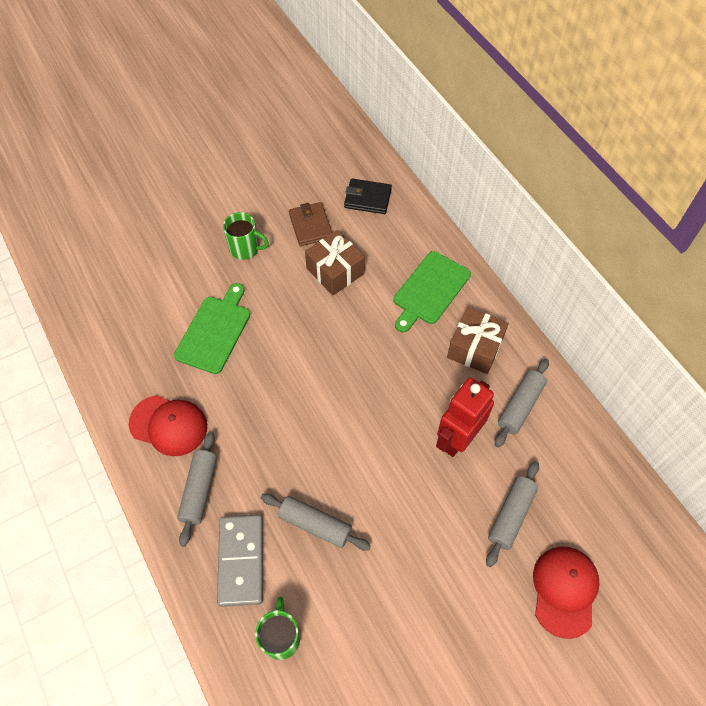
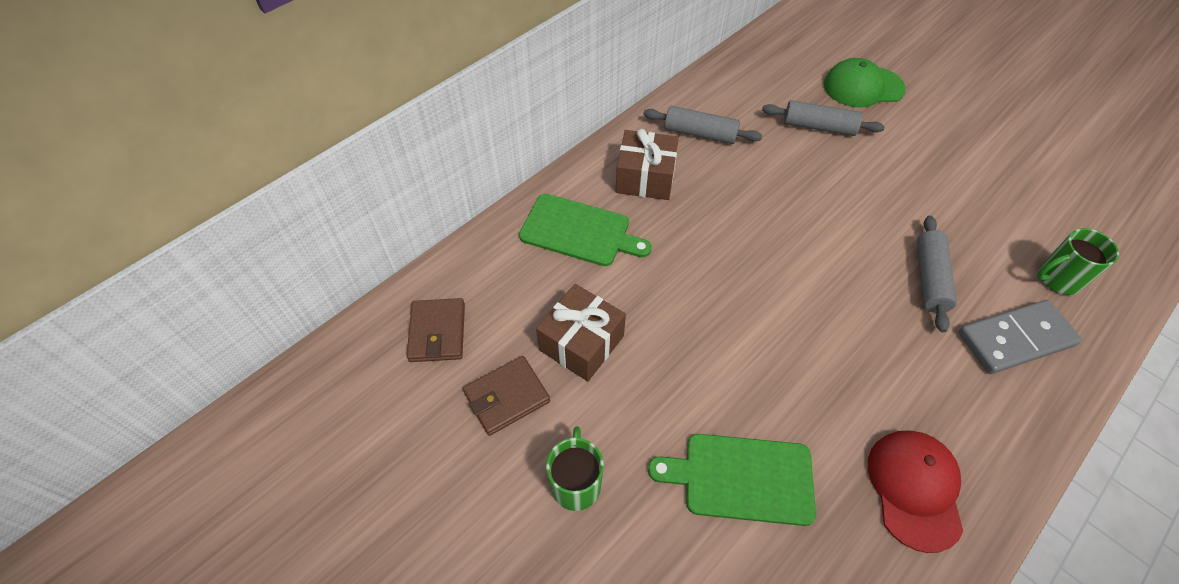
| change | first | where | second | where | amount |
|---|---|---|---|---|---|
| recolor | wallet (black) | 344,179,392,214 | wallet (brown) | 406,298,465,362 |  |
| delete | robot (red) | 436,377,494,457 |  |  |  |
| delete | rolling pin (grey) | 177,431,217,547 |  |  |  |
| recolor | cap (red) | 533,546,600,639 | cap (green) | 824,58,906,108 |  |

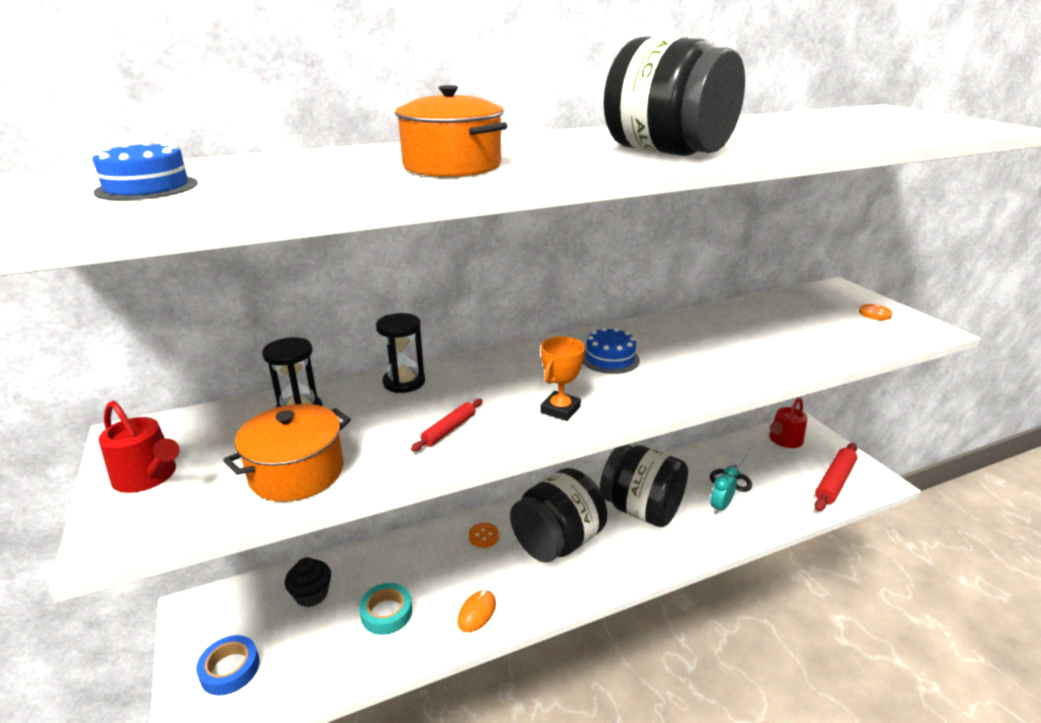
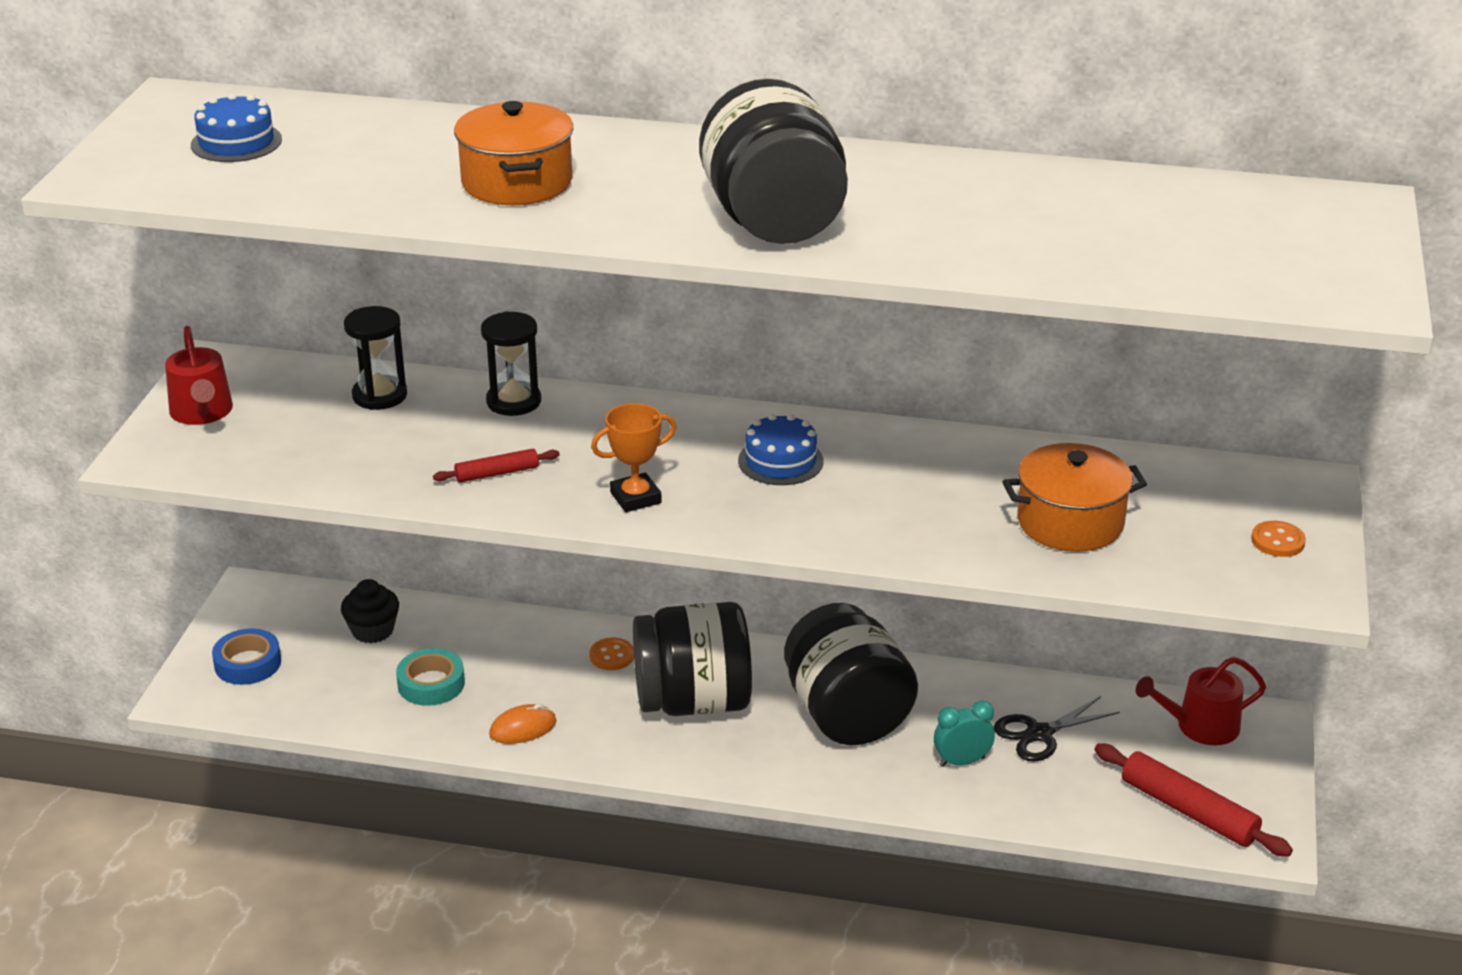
| change | first | where | second | where | amount |
|---|---|---|---|---|---|
| move | pot (orange) | 223,404,351,502 |  | 1003,443,1147,552 |  |
| rotate | rolling pin (red) | 814,443,857,511 |  | 1094,744,1293,857 | 60 degrees clockwise |

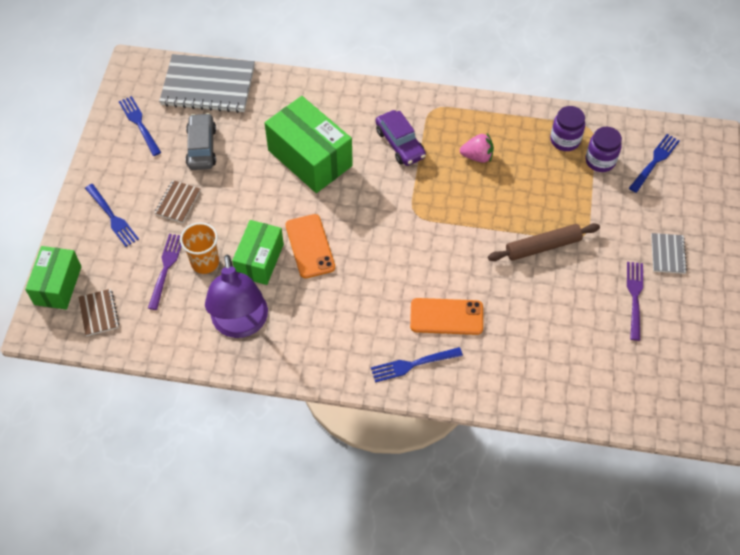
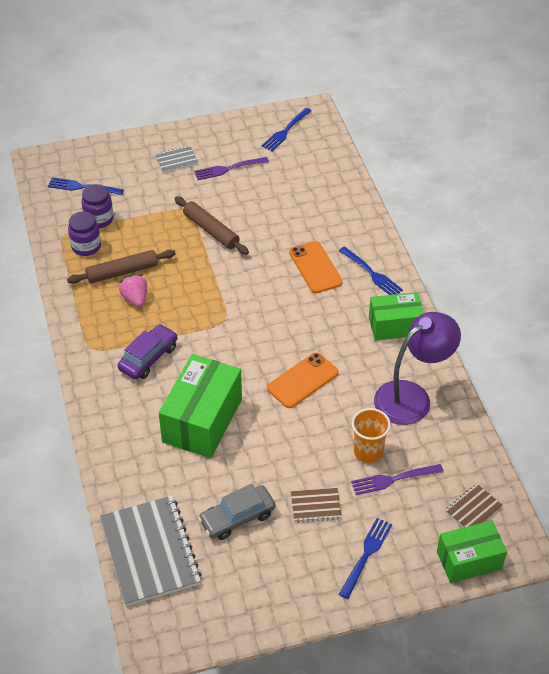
| change | first | where | second | where | amount |
|---|---|---|---|---|---|
| move | fork (blue) | 119,96,161,156 |  | 261,108,311,151 |  |
| move | box (green) | 232,220,284,285 |  | 369,292,424,341 |  |
| insert |  |  | rolling pin (brown) | 67,250,175,284 |  |

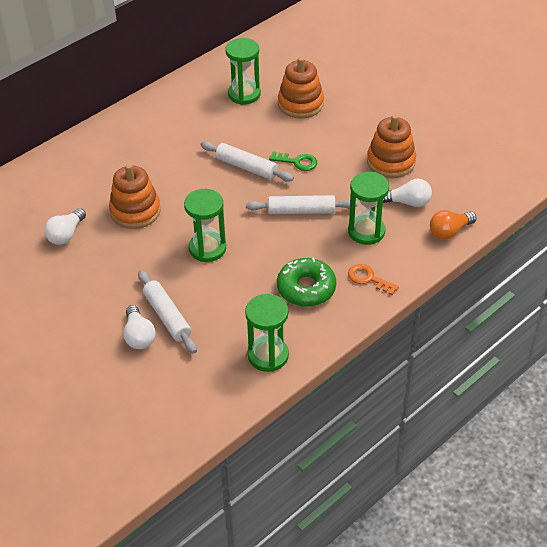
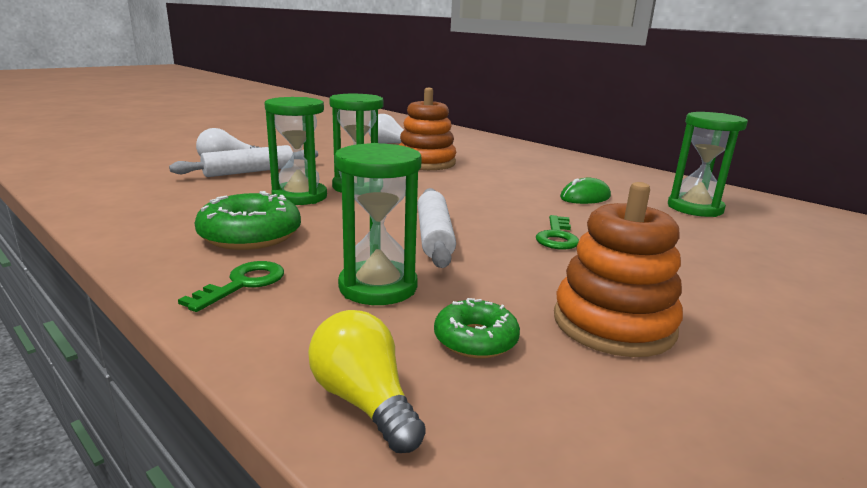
| change | first | where | second | where | amount |
|---|---|---|---|---|---|
| delete | stacking toy (orange) | 278,57,324,118 |  |  |  |
| delete | rolling pin (white) | 200,141,294,182 |  |  |  |
| replace | light bulb (white) | 383,179,432,207 | donut (green) | 434,298,520,358 |  |
| recolor | light bulb (orange) | 430,210,477,240 | light bulb (yellow) | 308,310,426,453 |  |
| recolor | key (orange) | 348,264,399,295 | key (green) | 178,261,284,312 |  |
| move | hourglass (green) | 245,294,289,372 |  | 265,97,327,205 |  |
| insert |  |  | mouse (green) | 560,178,611,204 |  |

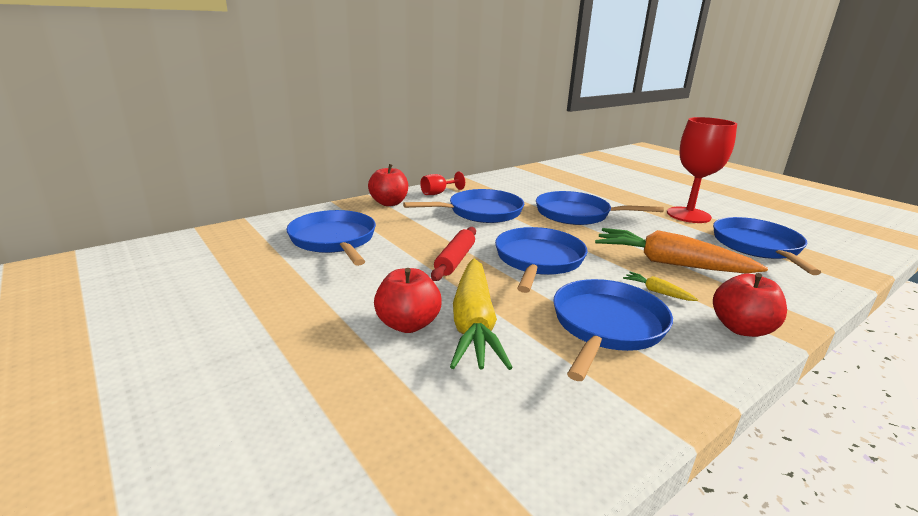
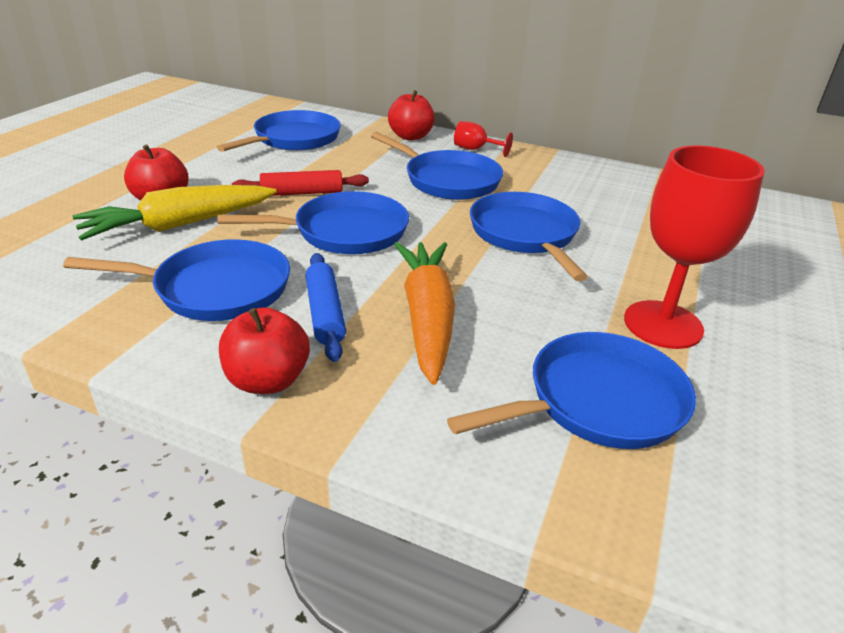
| change | first | where | second | where | amount |
|---|---|---|---|---|---|
| replace | carrot (yellow) | 623,272,698,301 | rolling pin (blue) | 305,253,346,362 |  |

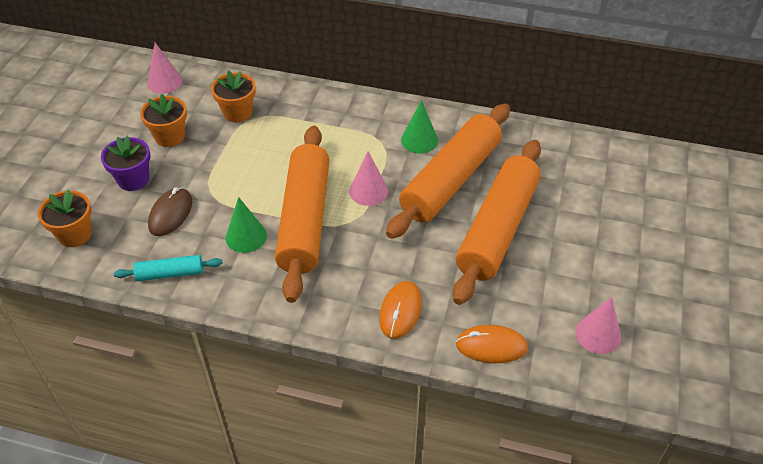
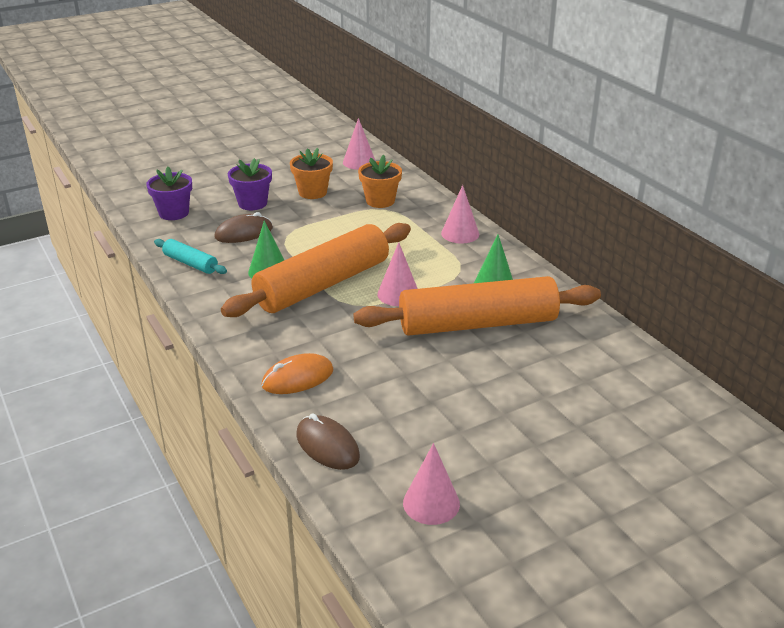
| change | first | where | second | where | amount |
|---|---|---|---|---|---|
| delete | rolling pin (orange) | 453,140,541,305 |  |  |  |
| recolor | flower pot (orange) | 38,189,92,247 | flower pot (purple) | 146,167,192,220 |  |
| recolor | mouse (orange) | 456,325,528,363 | mouse (brown) | 297,413,360,470 |  |
| insert |  |  | cone (pink) | 441,185,479,244 |  |

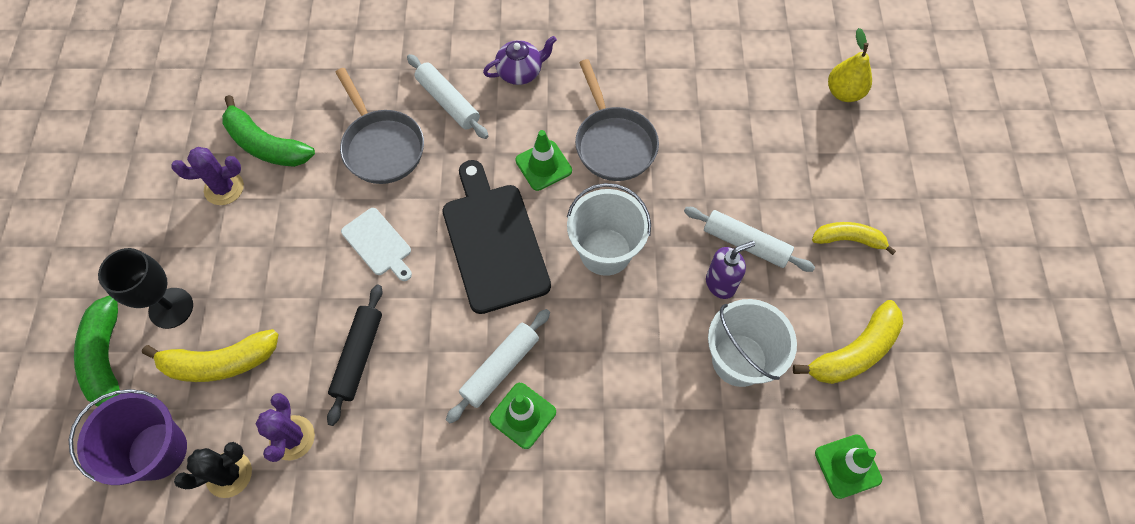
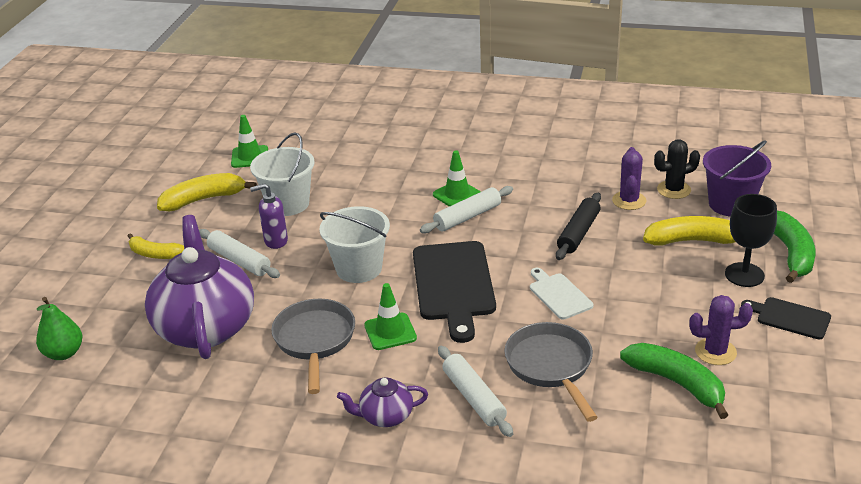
| change | first | where | second | where | amount |
|---|---|---|---|---|---|
| recolor | pear (yellow) | 828,28,872,102 | pear (green) | 36,297,82,360 |  |
| insert |  |  | teapot (purple) | 145,215,254,359 |  |
| insert |  |  | cutting board (black) | 741,297,831,339 |  |

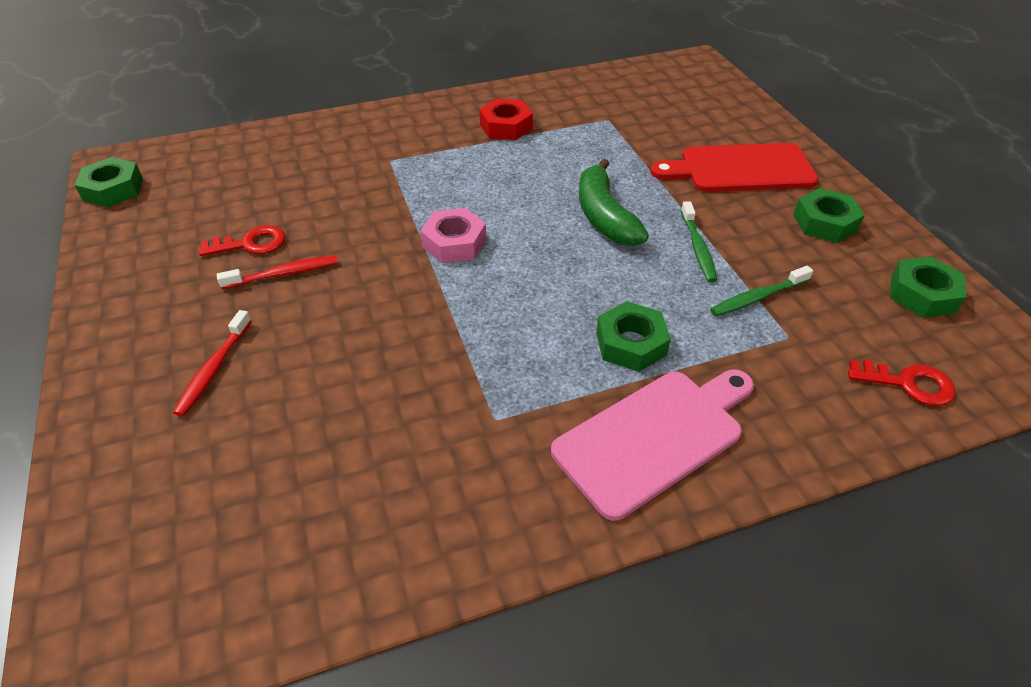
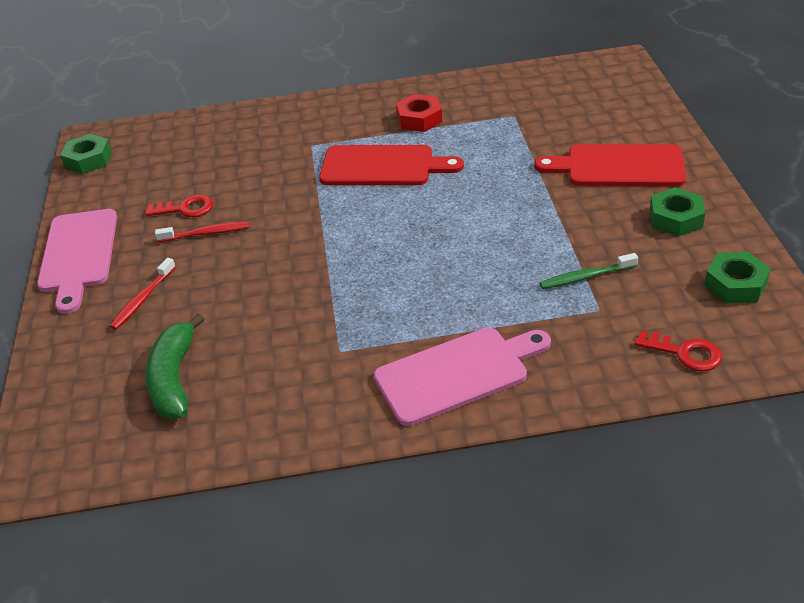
| change | first | where | second | where | amount |
|---|---|---|---|---|---|
| move | banana (green) | 579,159,649,246 |  | 145,313,204,419 |  |
| delete | toothbrush (green) | 681,201,717,282 |  |  |  |
| delete | nut (pink) | 420,208,486,263 |  |  |  |
| delete | nut (green) | 596,301,671,372 |  |  |  |
| insert |  |  | cutting board (red) | 319,145,464,185 |  |
| insert |  |  | cutting board (pink) | 37,209,117,314 |  |

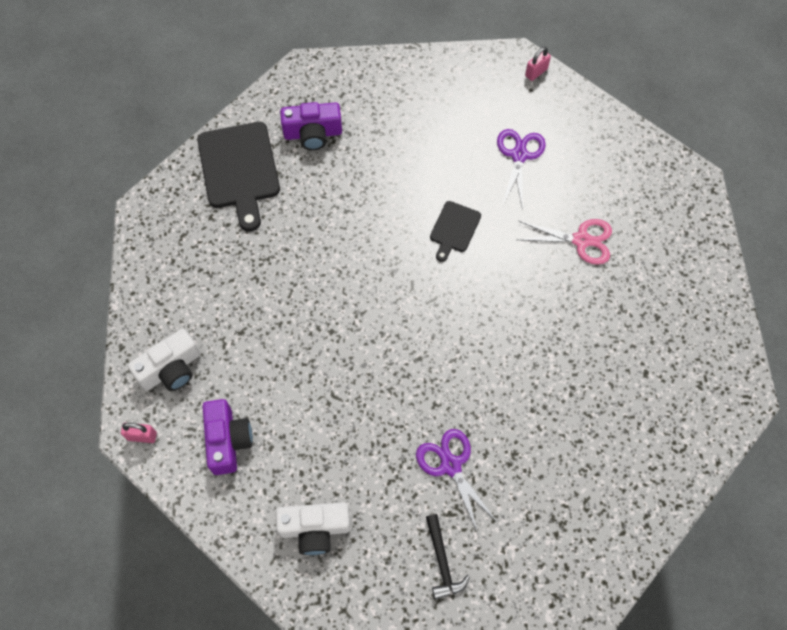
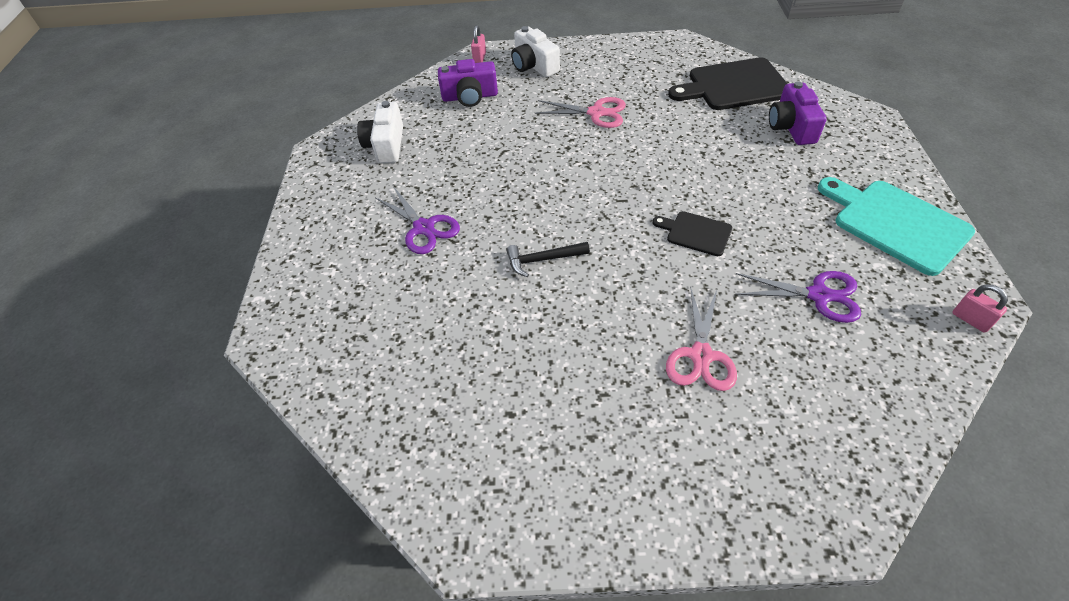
| change | first | where | second | where | amount |
|---|---|---|---|---|---|
| rotate | scissors (purple) | 416,429,499,534 |  | 375,186,460,254 | 75 degrees clockwise |
| move | hammer (black) | 426,514,470,599 |  | 506,242,590,277 |  |
| insert |  |  | scissors (pink) | 534,97,626,128 |  |
| insert |  |  | cutting board (turquoise) | 818,177,975,276 |  |

